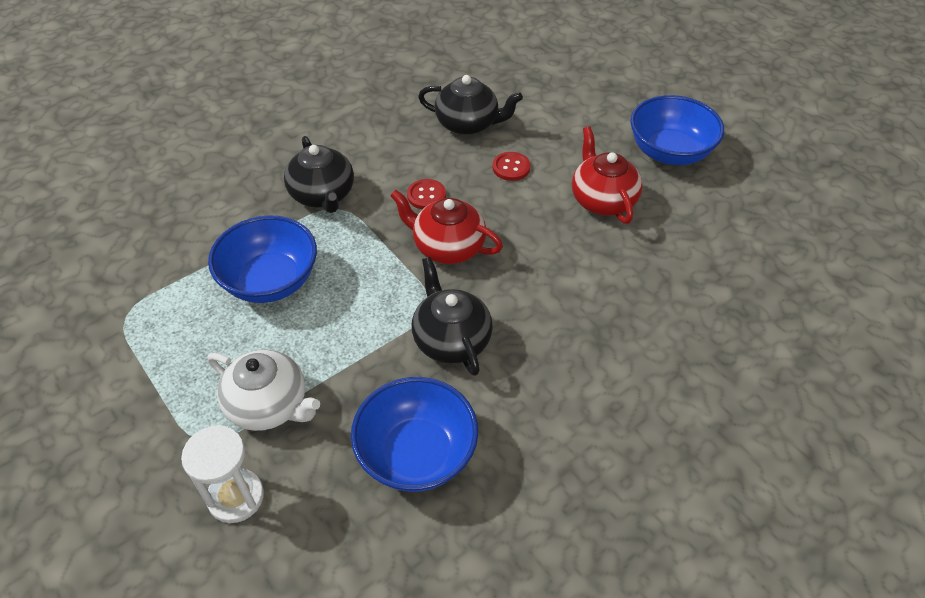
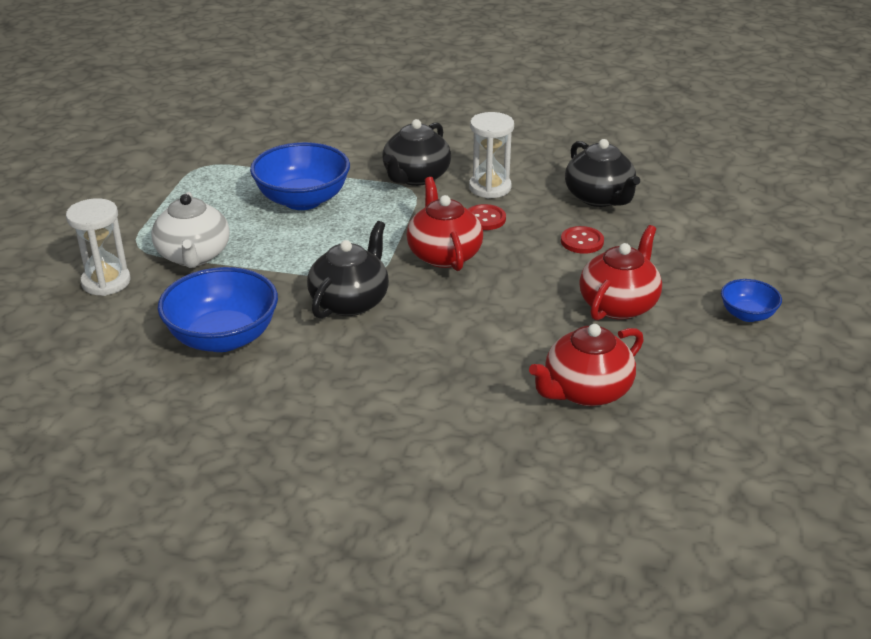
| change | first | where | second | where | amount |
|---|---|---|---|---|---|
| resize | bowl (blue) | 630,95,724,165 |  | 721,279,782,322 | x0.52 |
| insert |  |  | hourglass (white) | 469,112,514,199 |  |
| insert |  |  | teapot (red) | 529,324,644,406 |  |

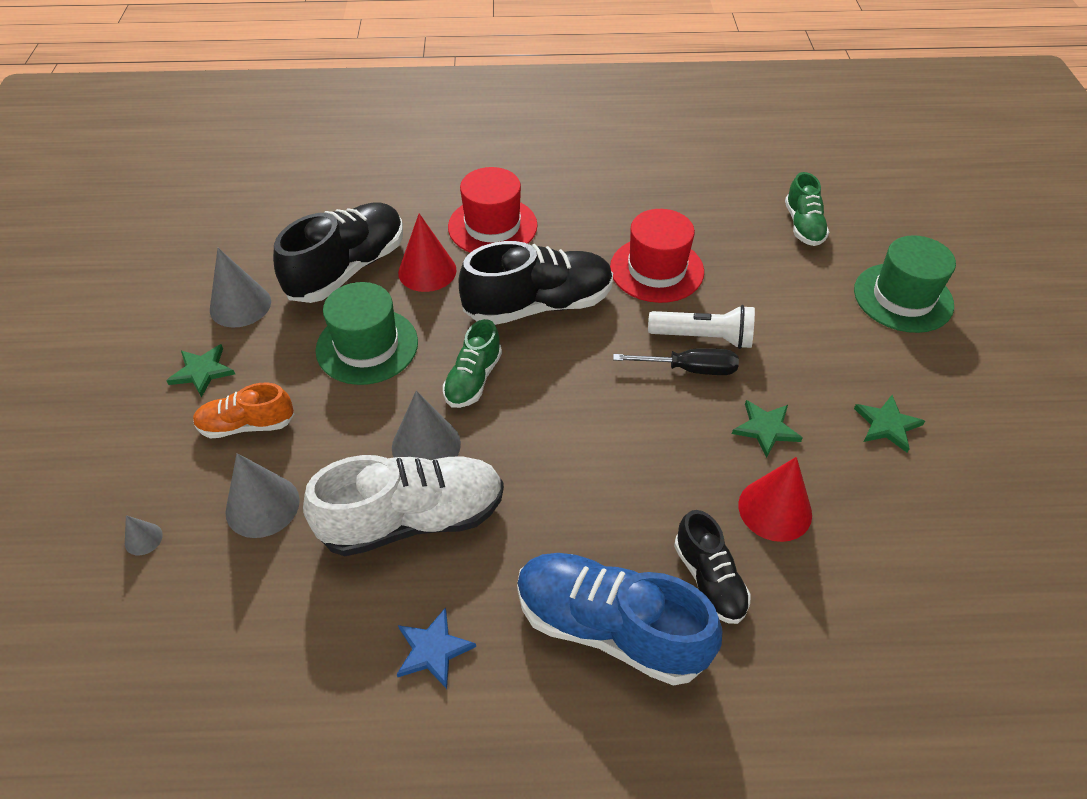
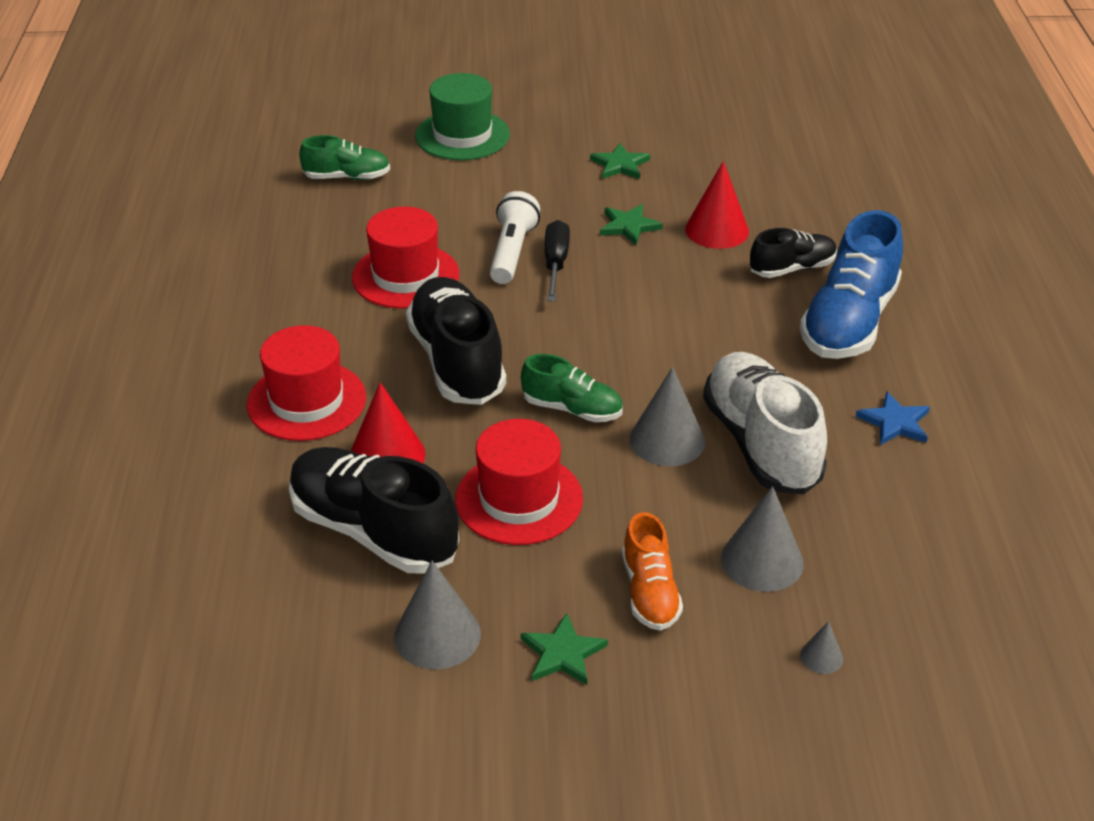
| change | first | where | second | where | amount |
|---|---|---|---|---|---|
| recolor | hat (green) | 316,282,418,385 | hat (red) | 455,419,583,545 |  |

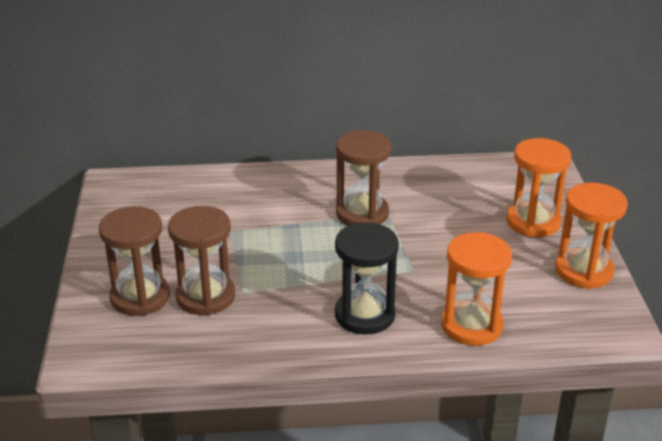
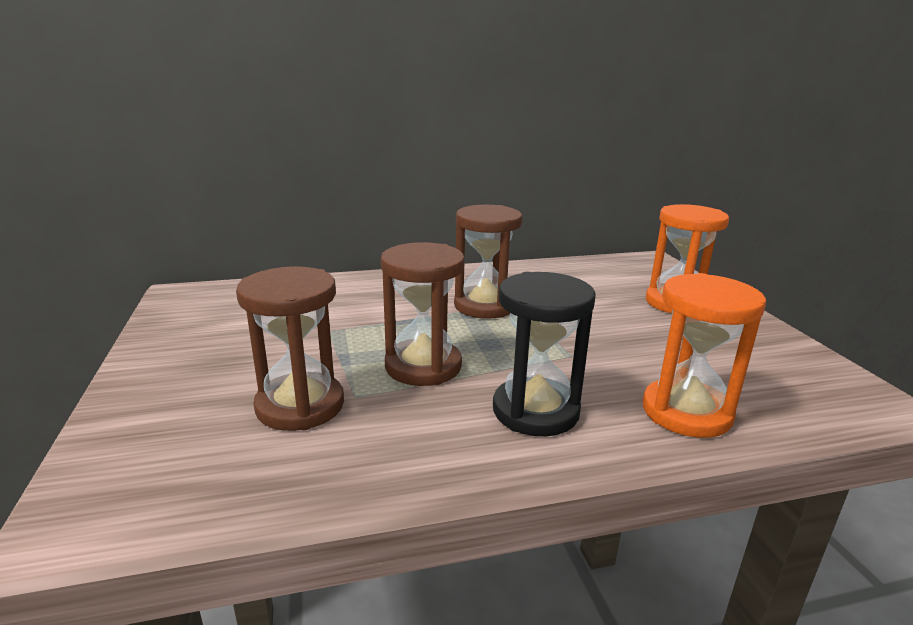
| change | first | where | second | where | amount |
|---|---|---|---|---|---|
| delete | hourglass (orange) | 555,182,628,289 |  |  |  |
| move | hourglass (brown) | 99,206,170,316 |  | 381,242,465,386 |  |

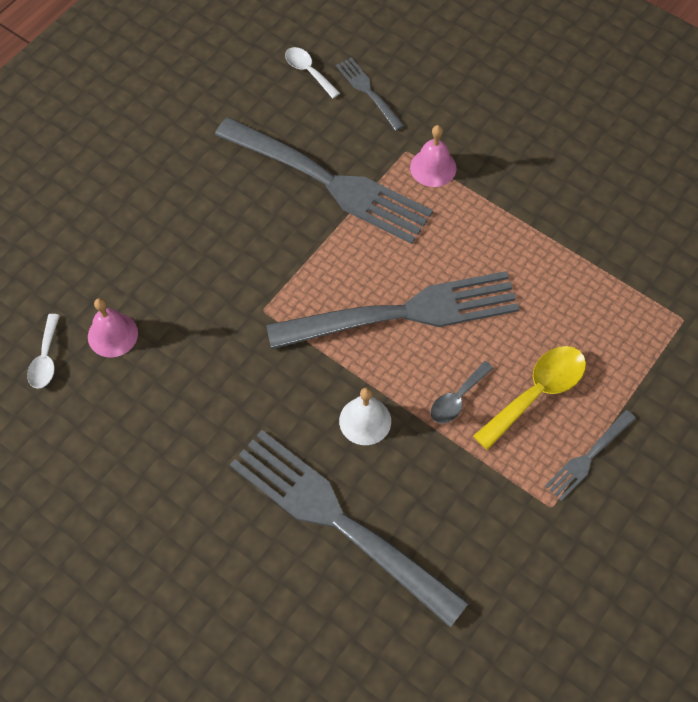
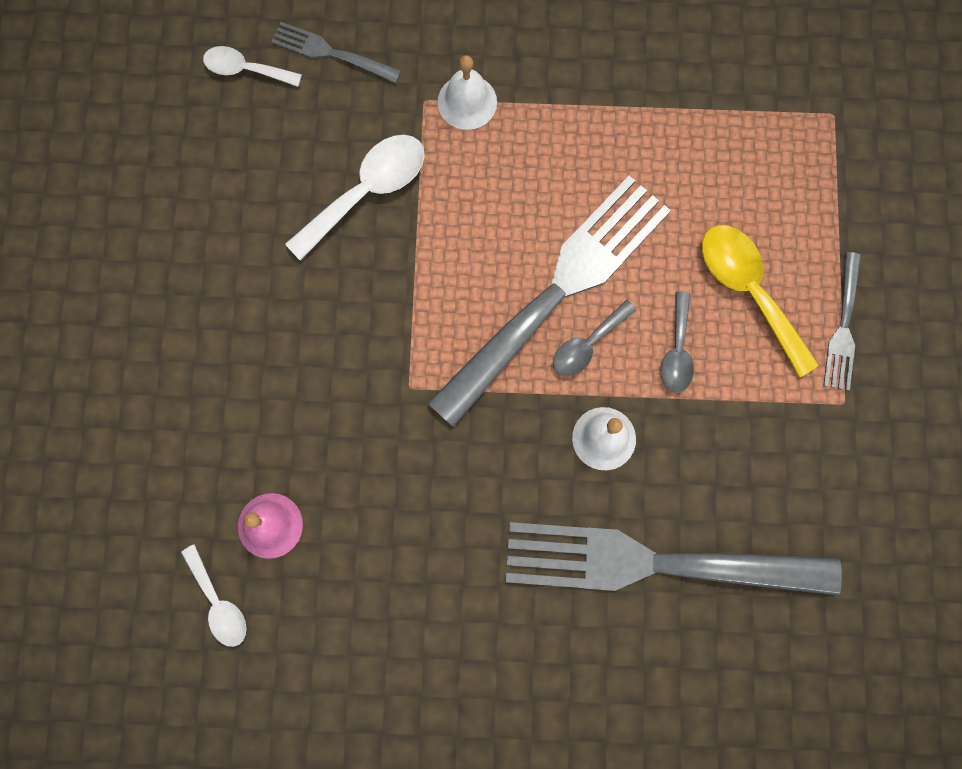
| change | first | where | second | where | amount |
|---|---|---|---|---|---|
| replace | fork (grey) | 215,117,433,244 | spoon (white) | 285,135,425,261 |  |
| recolor | bell (pink) | 410,125,456,187 | bell (white) | 438,55,497,130 |  |
| rotate | spoon (yellow) | 473,346,586,450 |  | 702,225,819,378 | 45 degrees counterclockwise |
| insert |  |  | spoon (grey) | 553,300,636,376 |  |

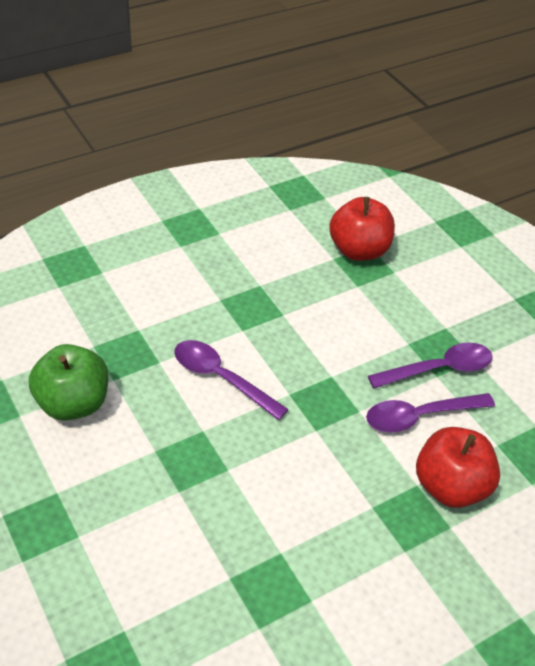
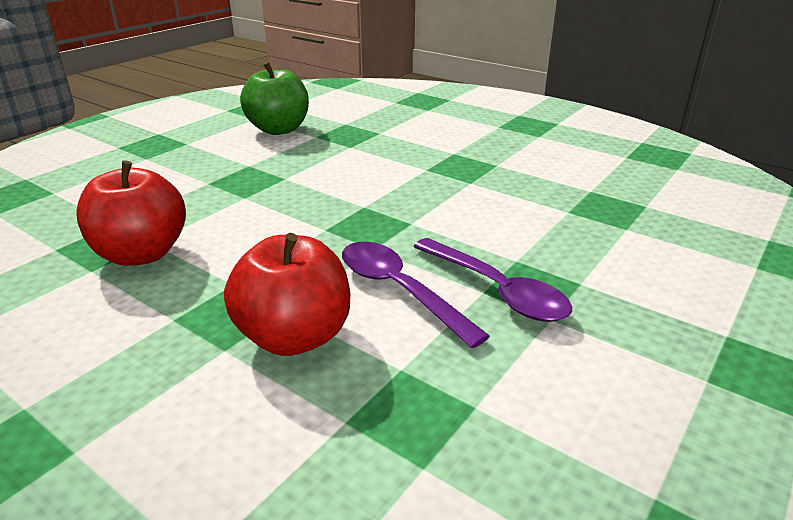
| change | first | where | second | where | amount |
|---|---|---|---|---|---|
| move | apple (red) | 329,197,395,261 |  | 77,160,186,266 |  |
| delete | spoon (purple) | 174,340,289,420 |  |  |  |

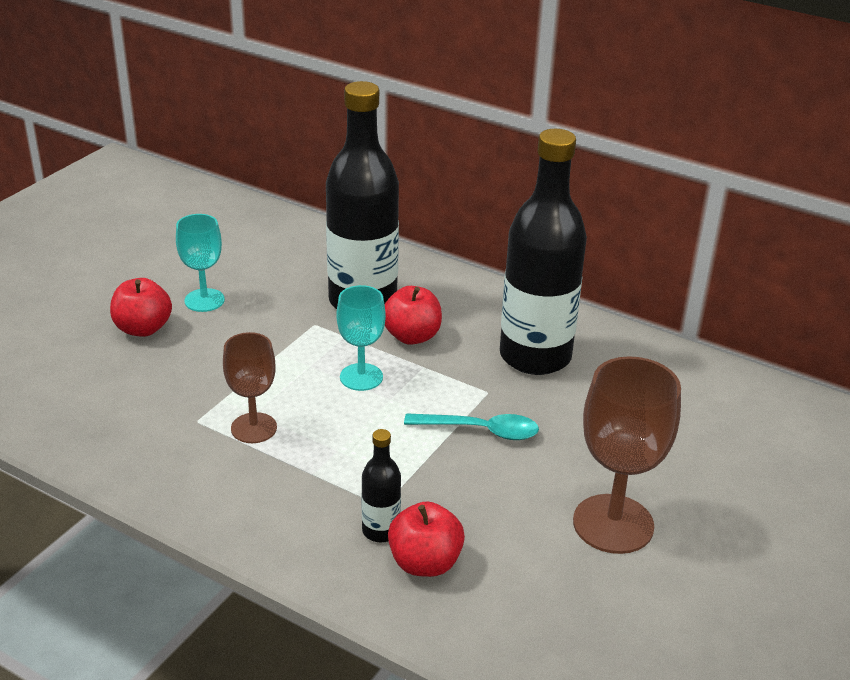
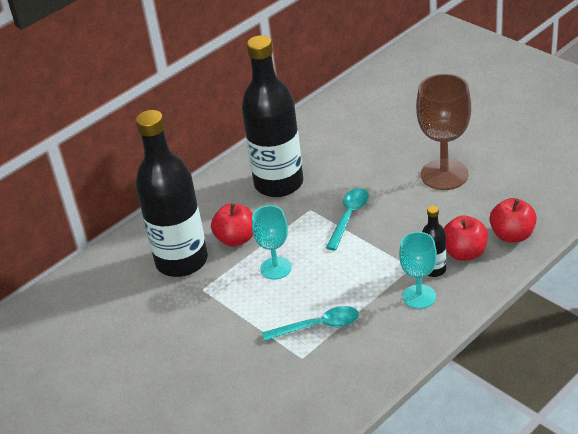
| change | first | where | second | where | amount |
|---|---|---|---|---|---|
| move | goblet (turquoise) | 176,214,225,312 |  | 399,232,437,309 |  |
| move | apple (red) | 110,278,172,337 |  | 489,198,537,243 |  |
| replace | goblet (brown) | 223,332,277,443 | spoon (turquoise) | 262,306,359,341 |  |

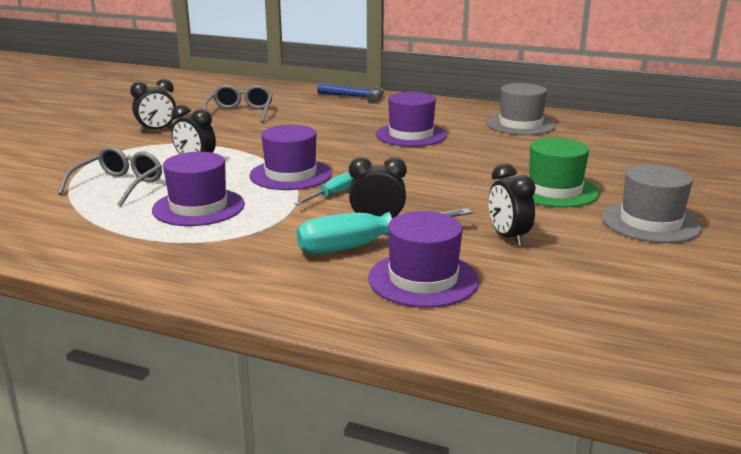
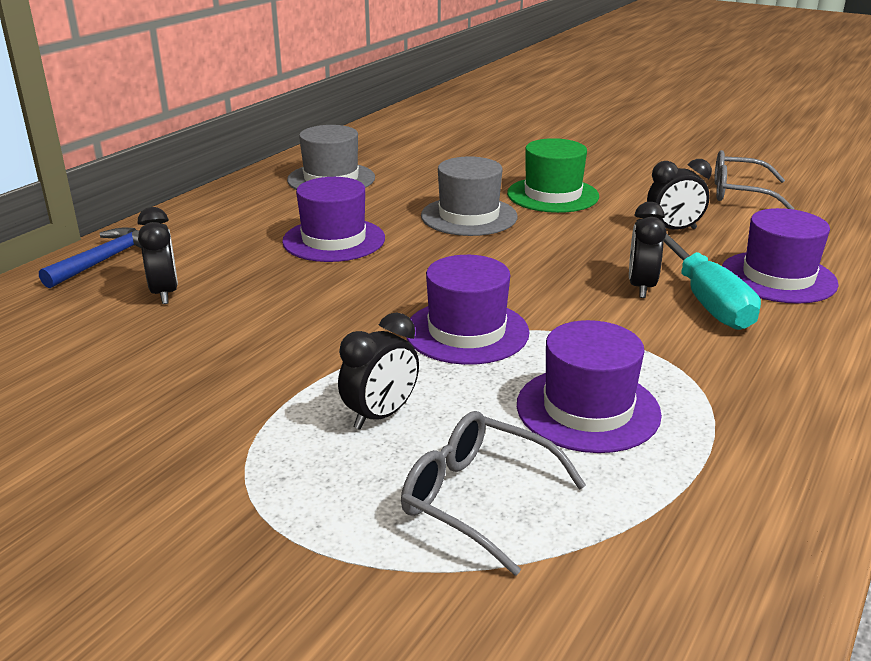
| change | first | where | second | where | amount |
|---|---|---|---|---|---|
| move | clock (black) | 130,79,176,133 |  | 138,207,178,304 |  |
| move | glasses (grey) | 203,85,273,123 |  | 714,150,794,209 |  |
| move | hat (grey) | 602,164,702,243 |  | 421,156,518,236 |  |
| delete | screwdriver (turquoise) | 294,173,353,205 |  |  |  |

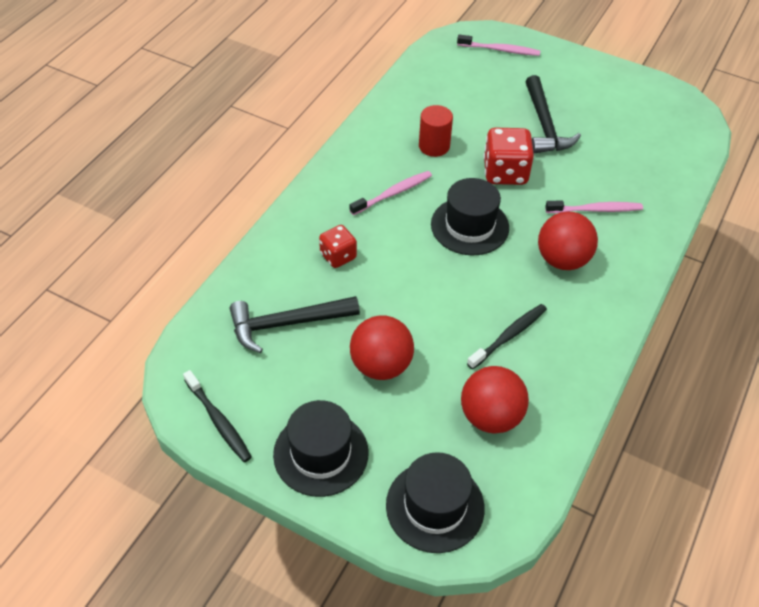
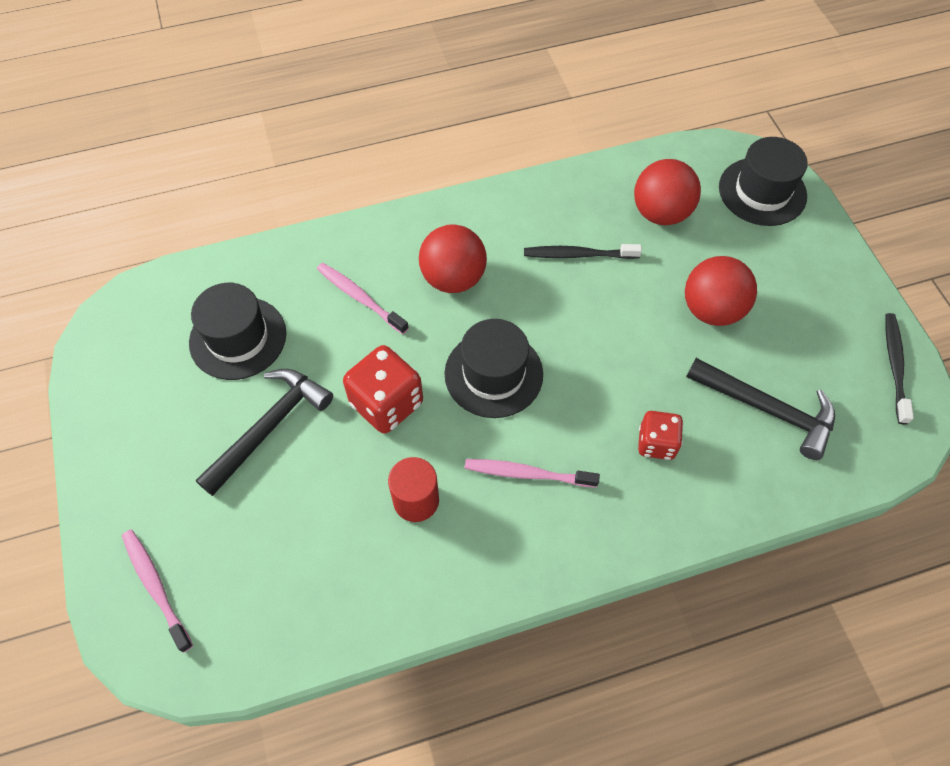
| change | first | where | second | where | amount |
|---|---|---|---|---|---|
| move | hat (black) | 273,400,369,497 |  | 189,283,286,380 |  |

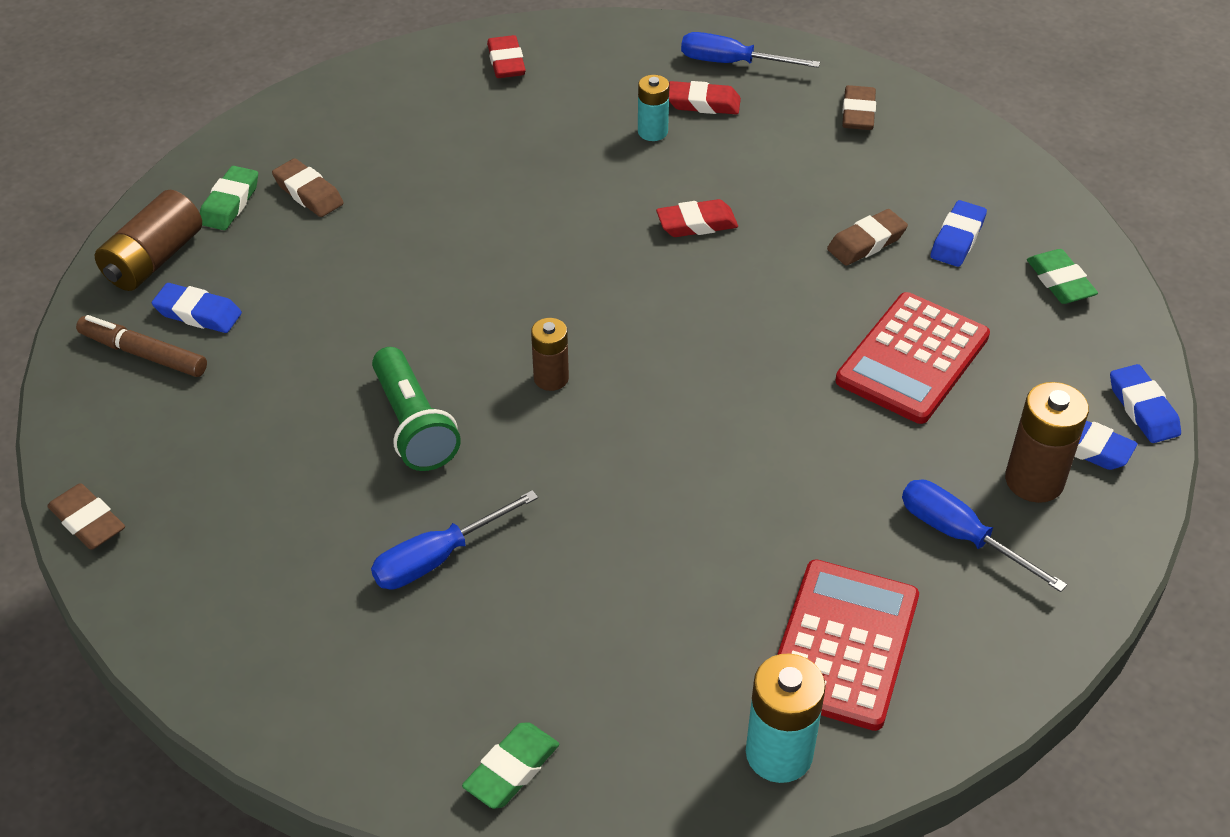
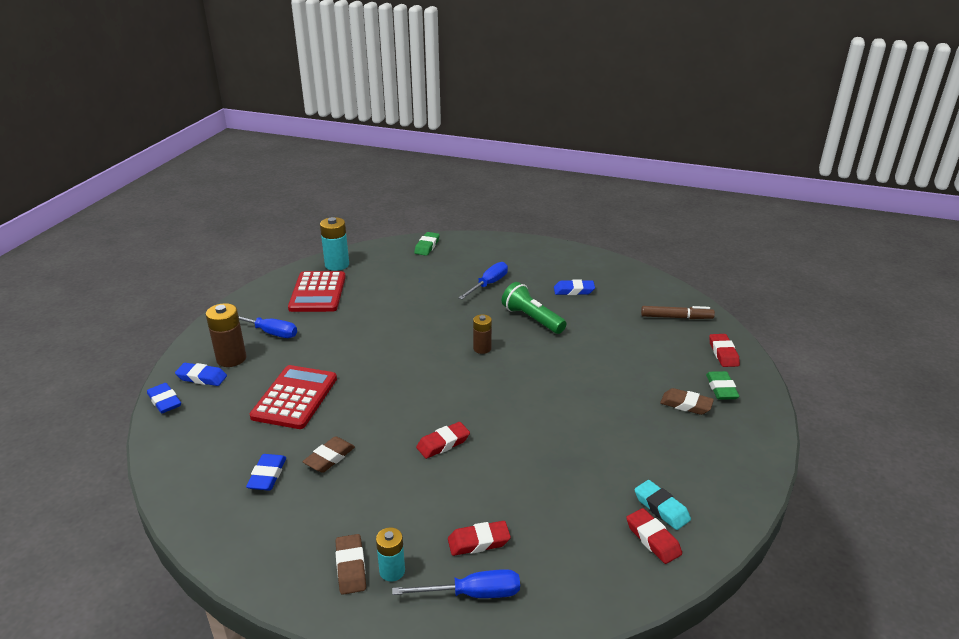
| change | first | where | second | where | amount |
|---|---|---|---|---|---|
| move | battery (turquoise) | 638,75,670,141 |  | 376,527,405,581 |  |
| replace | battery (brown) | 95,190,202,291 | eraser (red) | 709,334,740,367 |  |
| delete | eraser (green) | 1027,249,1098,304 |  |  |  |
| move | eraser (blue) | 152,283,242,333 |  | 554,280,595,295 |  |
| delete | eraser (brown) | 47,483,125,550 |  |  |  |
| insert |  |  | eraser (turquoise) | 634,480,691,530 |  |

